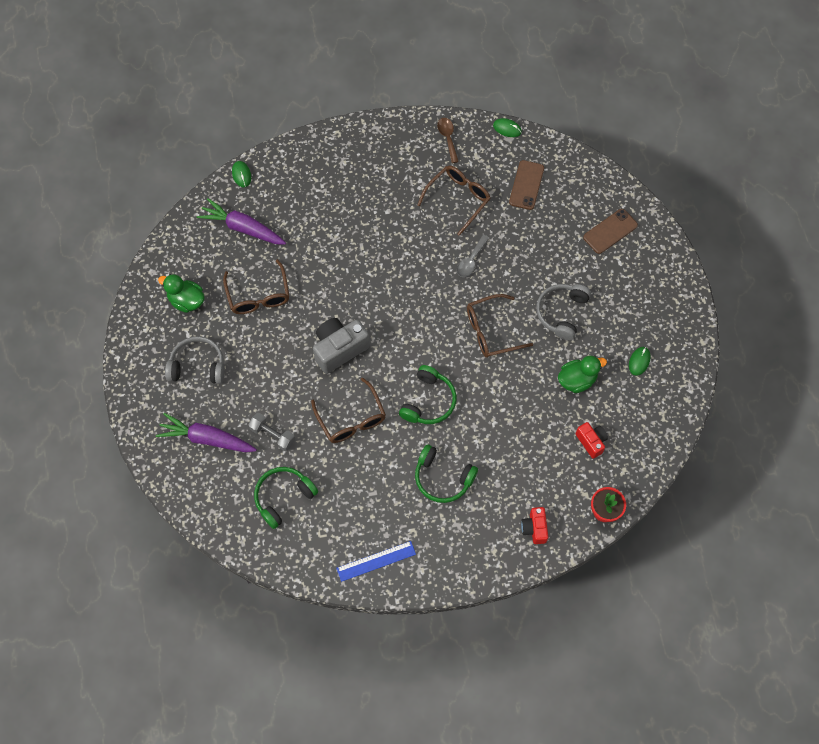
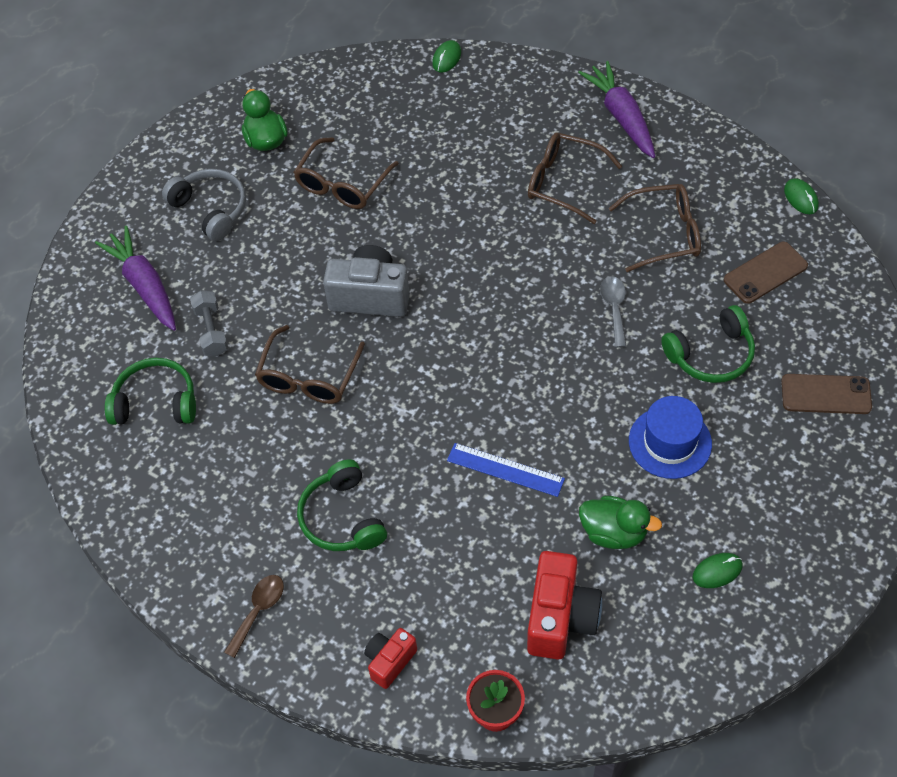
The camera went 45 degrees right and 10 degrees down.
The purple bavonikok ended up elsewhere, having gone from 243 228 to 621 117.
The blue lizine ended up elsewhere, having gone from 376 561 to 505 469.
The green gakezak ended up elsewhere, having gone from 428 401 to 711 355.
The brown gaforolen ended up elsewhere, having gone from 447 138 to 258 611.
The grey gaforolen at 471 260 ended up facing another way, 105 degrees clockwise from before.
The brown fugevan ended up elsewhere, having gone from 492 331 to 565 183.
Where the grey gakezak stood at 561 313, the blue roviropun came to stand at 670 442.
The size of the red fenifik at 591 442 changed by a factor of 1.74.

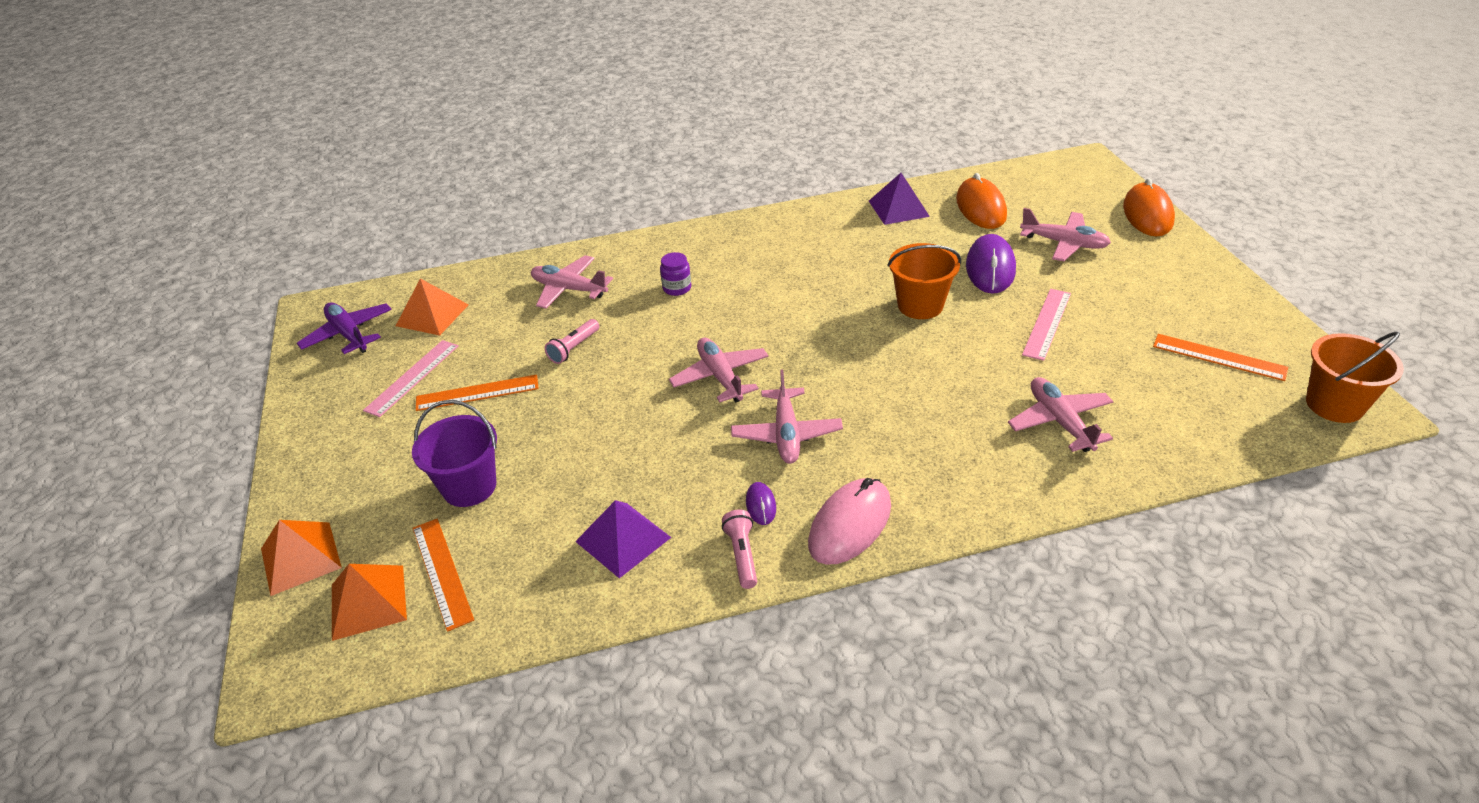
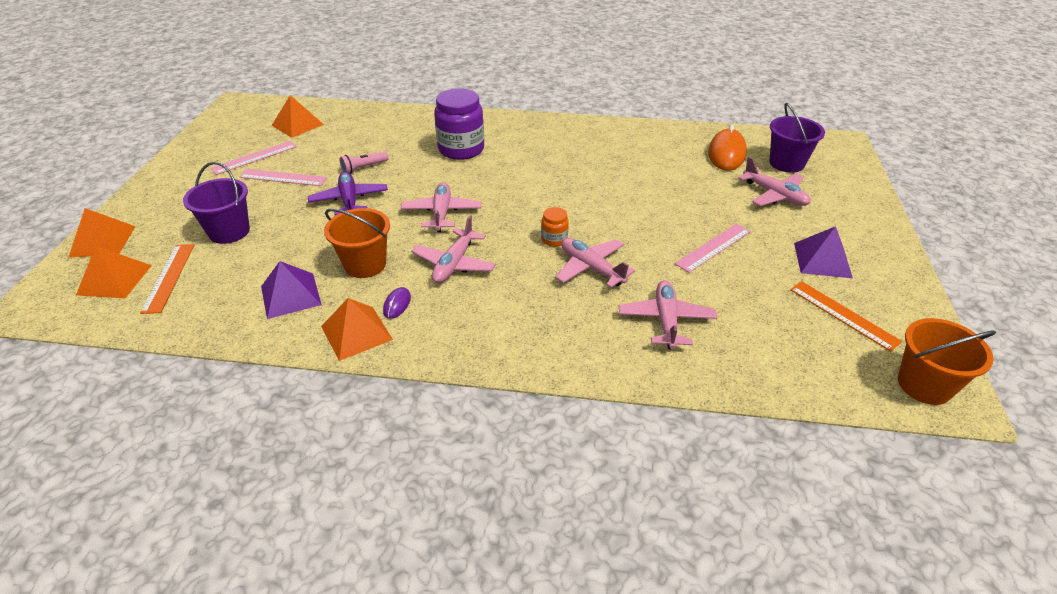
The camera went 20 degrees right and 0 degrees up.
The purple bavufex ended up elsewhere, having gone from 349 334 to 349 201.
What was the orange lizine at 477 393 turned into the pink lizine at 283 177.
The pink bavufex ended up elsewhere, having gone from 569 289 to 591 268.
The size of the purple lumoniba at 677 288 changed by a factor of 2.10.
Where the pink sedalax stood at 742 555, the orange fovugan came to stand at 356 332.
The second view lost the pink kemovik at 850 524.
The purple fovugan ended up elsewhere, having gone from 898 208 to 822 260.
The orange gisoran ended up elsewhere, having gone from 920 305 to 365 264.
The second view lost the purple kemovik at 990 268.
The second view lost the orange kemovik at 1147 214.
The second view gained the orange lumoniba at 554 239.
The second view gained the purple gisoran at 786 163.

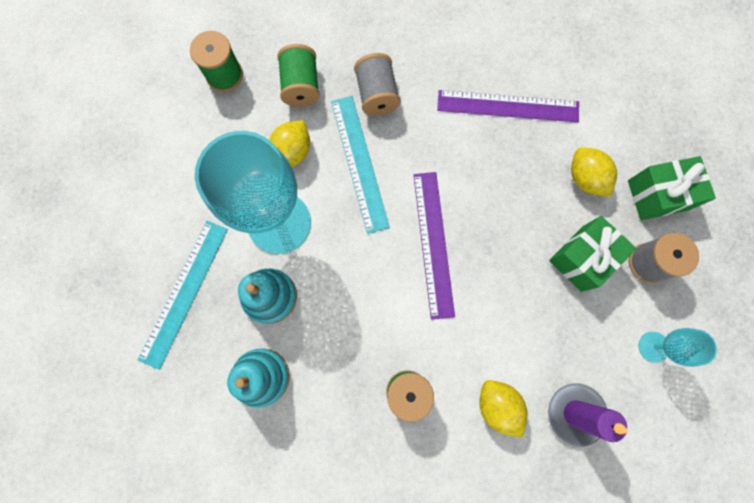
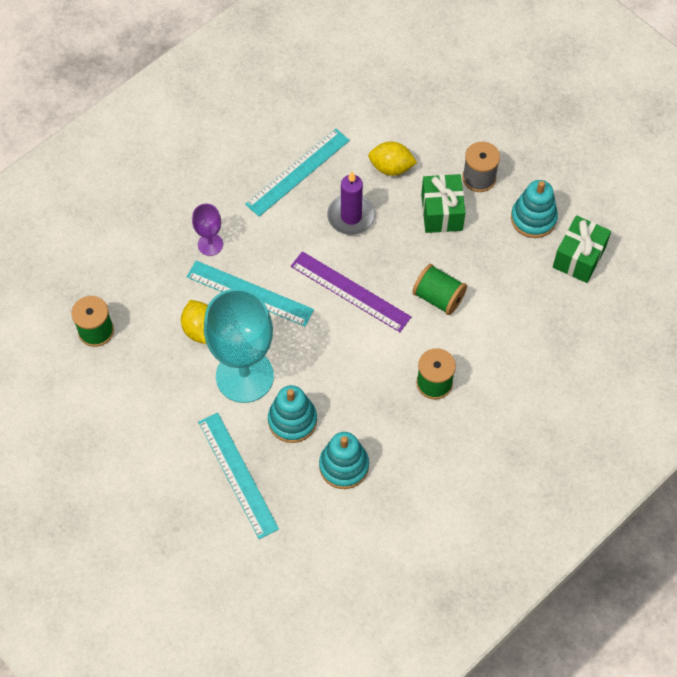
The camera went 50 degrees left and 15 degrees down.
The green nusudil ended up elsewhere, having gone from 301 86 to 438 297.
Where the grey nusudil stood at 377 95, the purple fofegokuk came to stand at 210 244.
What was the purple lizine at 507 106 turned into the turquoise lizine at 298 172.
The second view lost the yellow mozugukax at 497 405.
The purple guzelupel ended up elsewhere, having gone from 575 413 to 351 216.
The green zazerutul ended up elsewhere, having gone from 657 195 to 578 258.
Where the turquoise fofegokuk stood at 653 347, the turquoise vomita came to stand at 533 218.

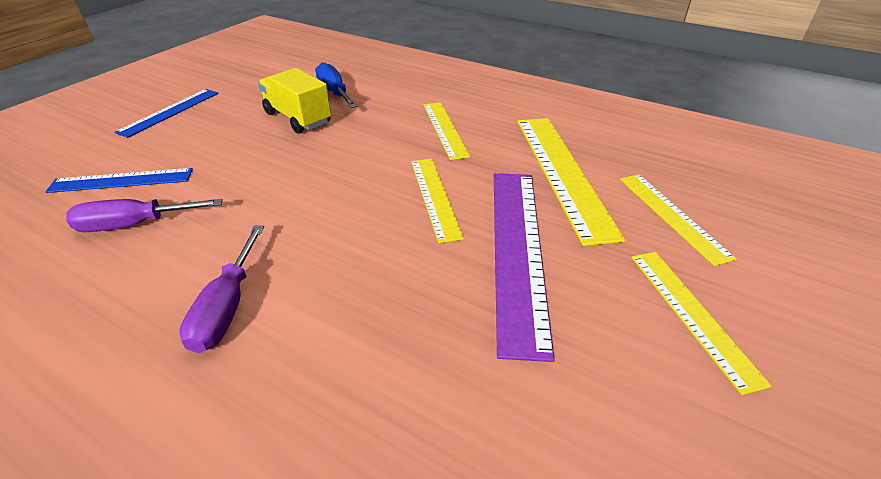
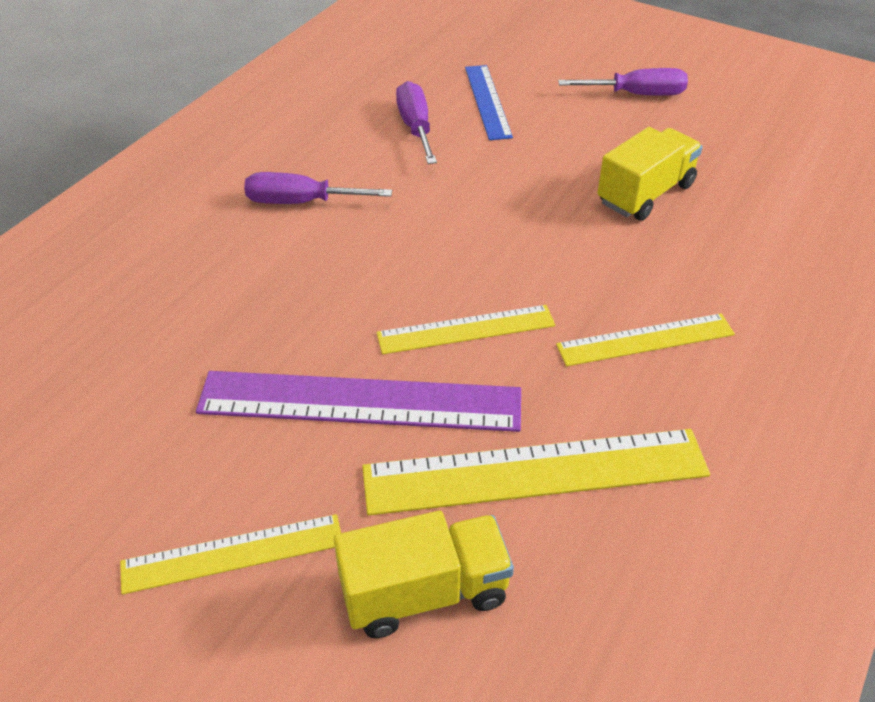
The camera went 90 degrees right and 5 degrees up.
Where the blue lizine stood at 170 112, the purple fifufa came to stand at 637 94.
The second view lost the blue fifufa at 334 92.
Where the yellow lizine stood at 671 216, the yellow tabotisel came to stand at 424 592.

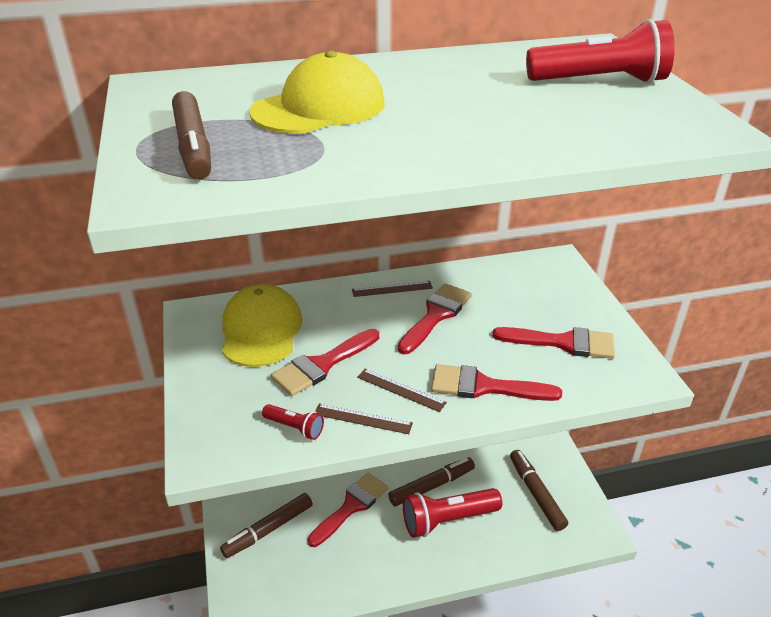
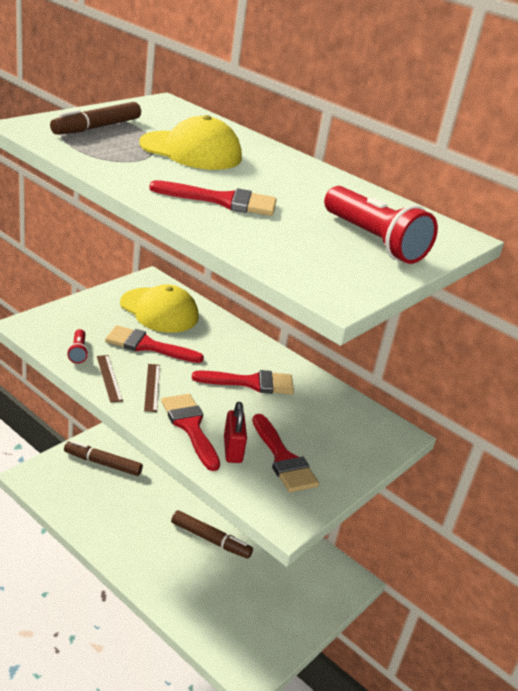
The camera went 50 degrees right and 5 degrees down.
The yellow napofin at 261 330 ended up facing another way, 75 degrees clockwise from before.
The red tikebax ended up elsewhere, having gone from 351 506 to 223 201.
The second view lost the brown lizine at 392 289.
The second view lost the red sedalax at 447 520.
The second view lost the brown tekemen at 536 493.
The second view gained the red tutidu at 232 449.

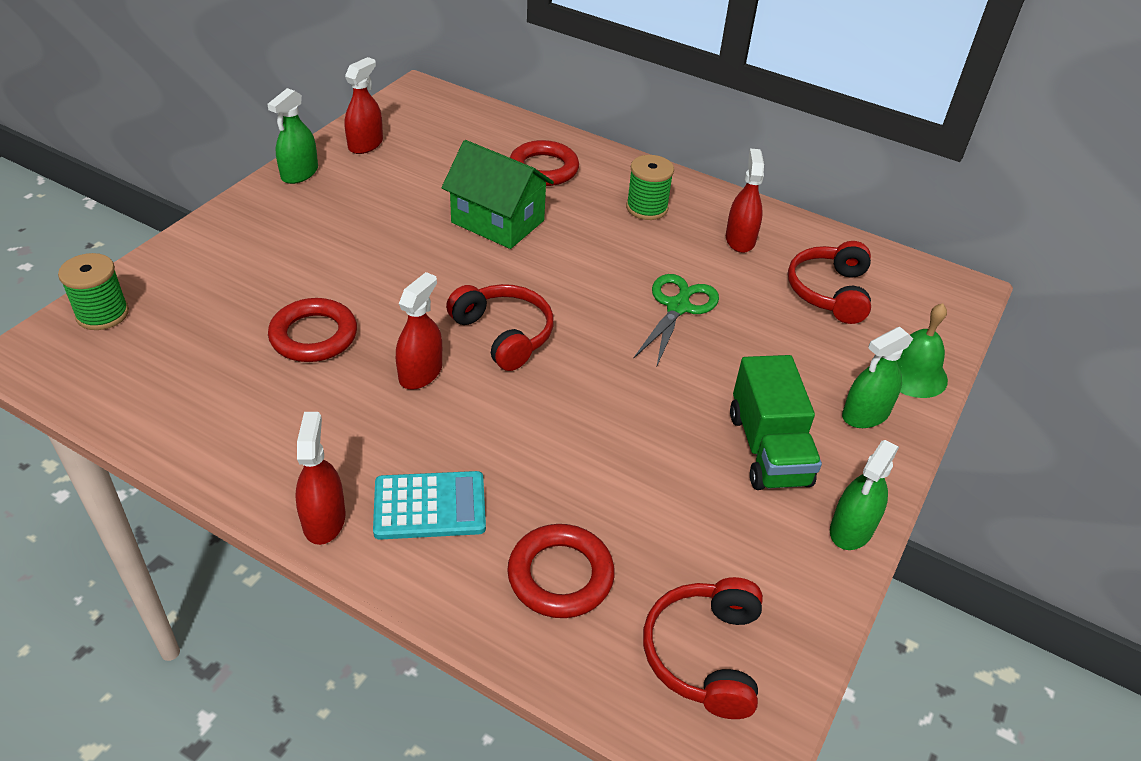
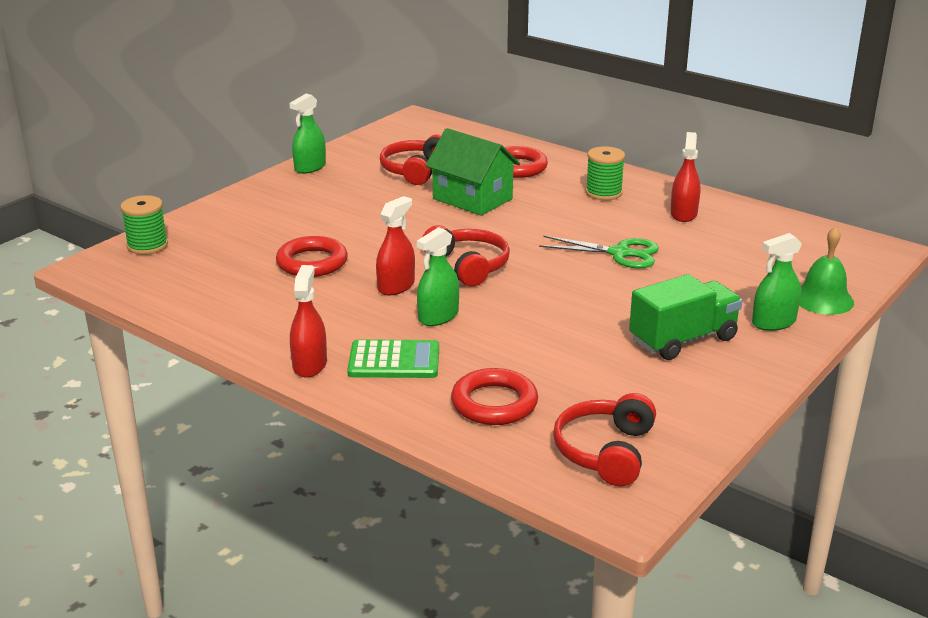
The camera went 10 degrees right and 15 degrees down.
The second view lost the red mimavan at 365 144.
What was the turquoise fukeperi at 429 506 turned into the green fukeperi at 394 361.
The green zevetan at 678 307 ended up facing another way, 75 degrees clockwise from before.
The green tabotisel at 768 449 ended up facing another way, 120 degrees counterclockwise from before.
The red gakezak ended up elsewhere, having gone from 829 292 to 415 170.
The green mimavan ended up elsewhere, having gone from 851 529 to 438 316.

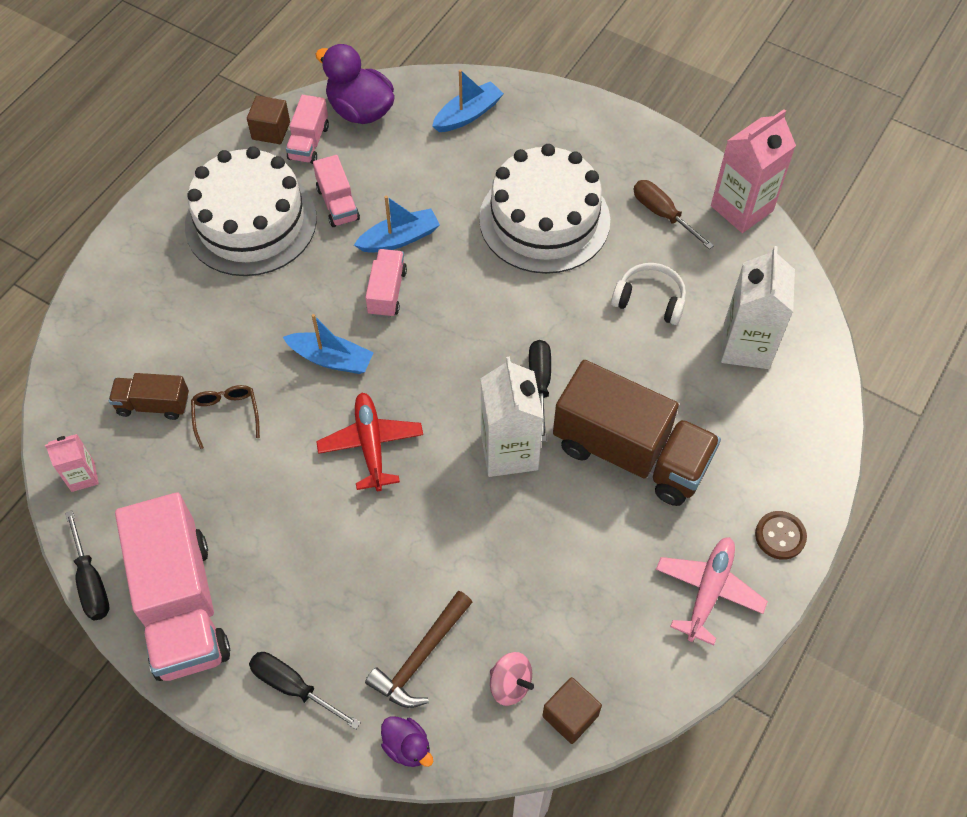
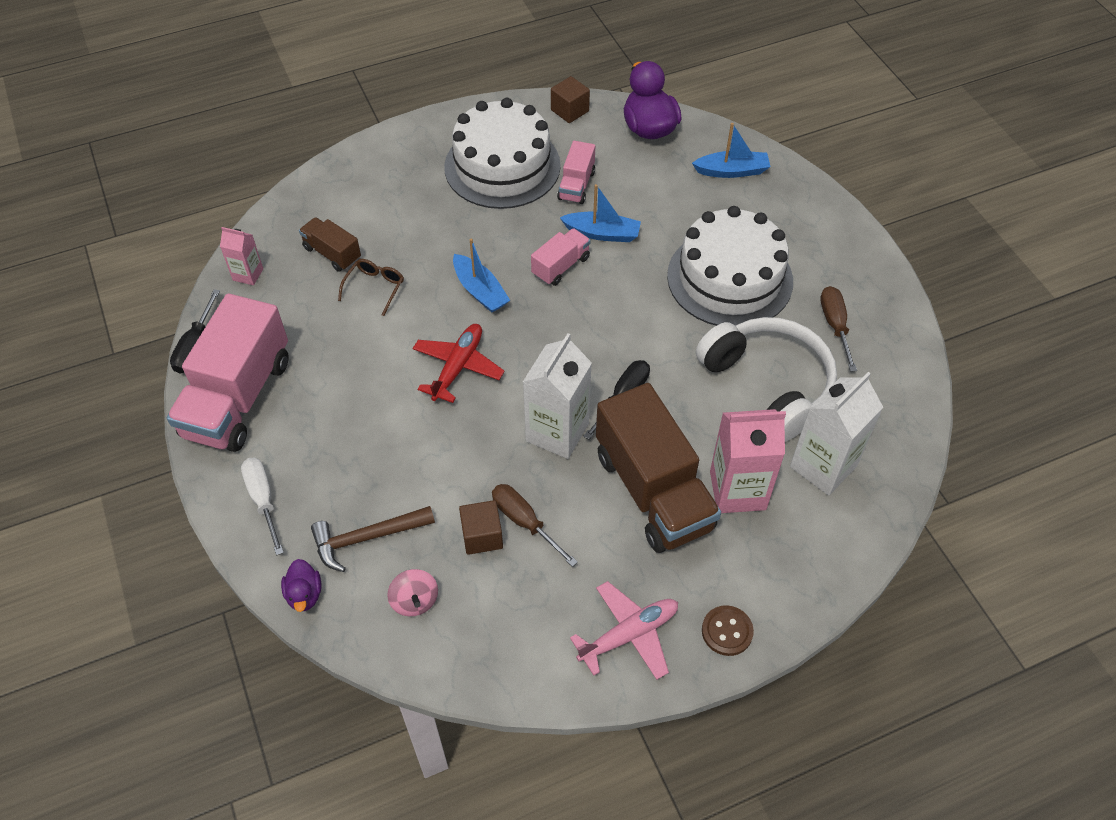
The camera went 35 degrees right and 5 degrees down.
What was the black fifufa at 293 687 turned into the white fifufa at 263 500.
The second view lost the pink tabotisel at 309 142.
The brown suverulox ended up elsewhere, having gone from 570 716 to 482 536.
The size of the white gakezak at 650 300 changed by a factor of 1.86.
The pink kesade ended up elsewhere, having gone from 742 208 to 737 490.
The second view gained the brown fifufa at 525 522.

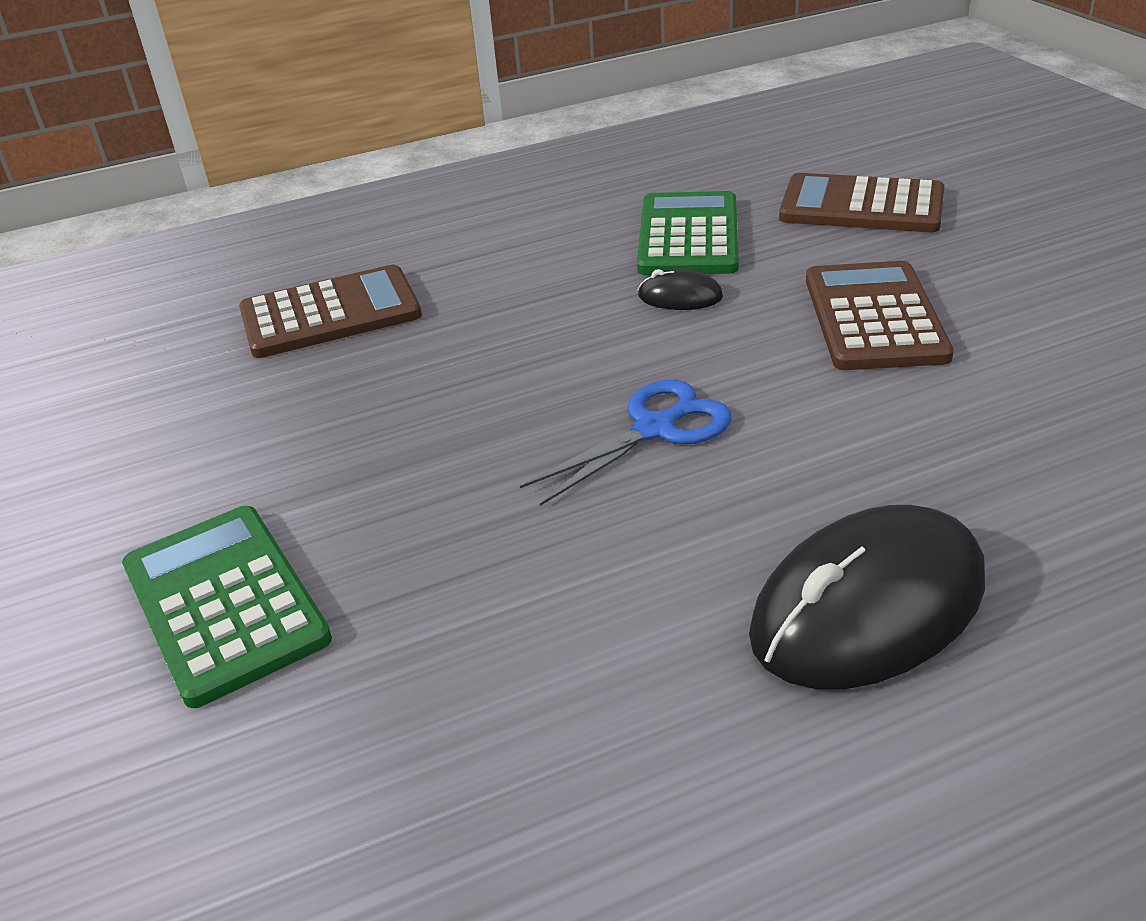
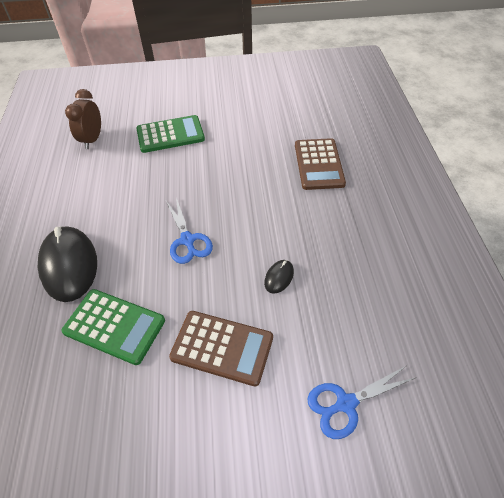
The camera went 105 degrees right and 15 degrees up.
The green fukeperi ended up elsewhere, having gone from 688 236 to 114 326.
Where the brown fukeperi stood at 861 206, the blue zevetan came to stand at 345 403.
The second view gained the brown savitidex at 92 139.

